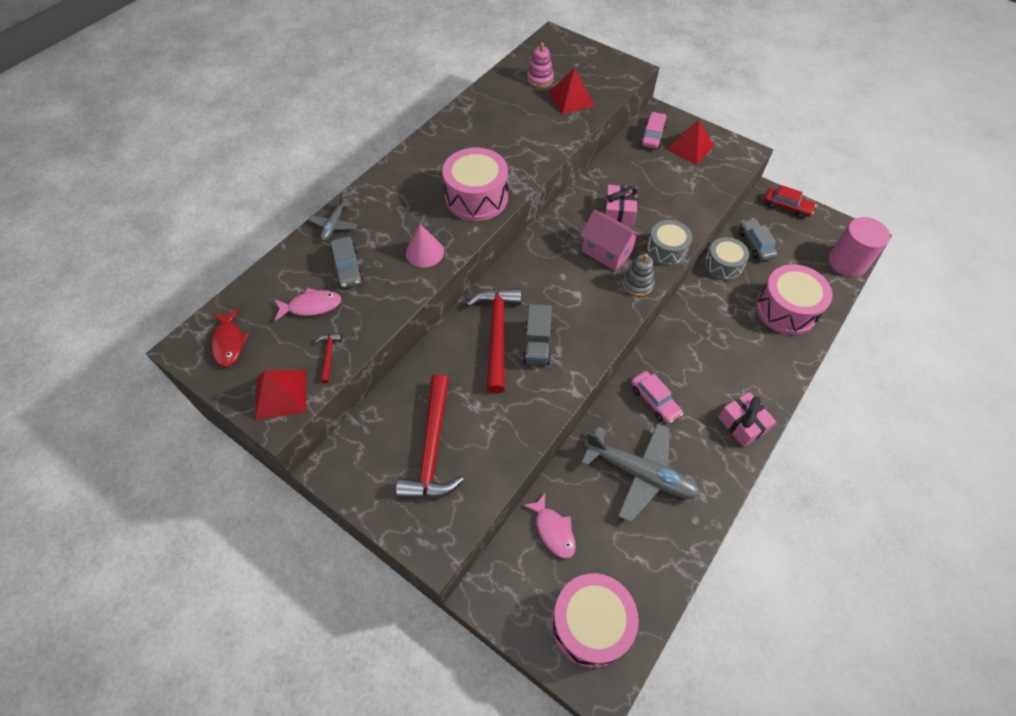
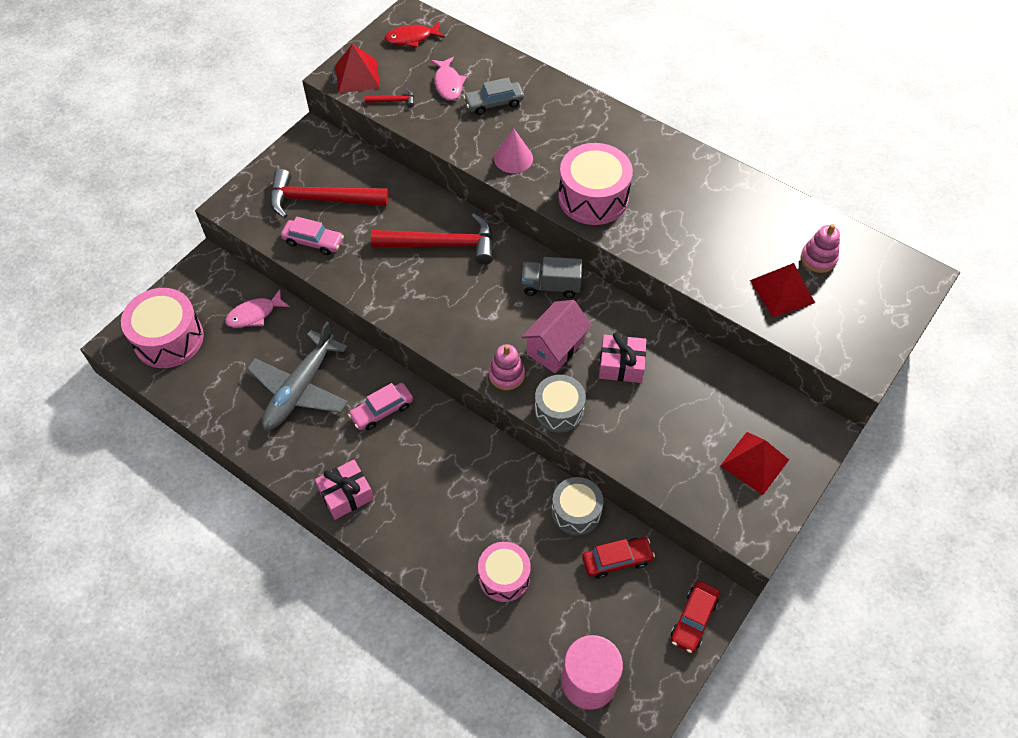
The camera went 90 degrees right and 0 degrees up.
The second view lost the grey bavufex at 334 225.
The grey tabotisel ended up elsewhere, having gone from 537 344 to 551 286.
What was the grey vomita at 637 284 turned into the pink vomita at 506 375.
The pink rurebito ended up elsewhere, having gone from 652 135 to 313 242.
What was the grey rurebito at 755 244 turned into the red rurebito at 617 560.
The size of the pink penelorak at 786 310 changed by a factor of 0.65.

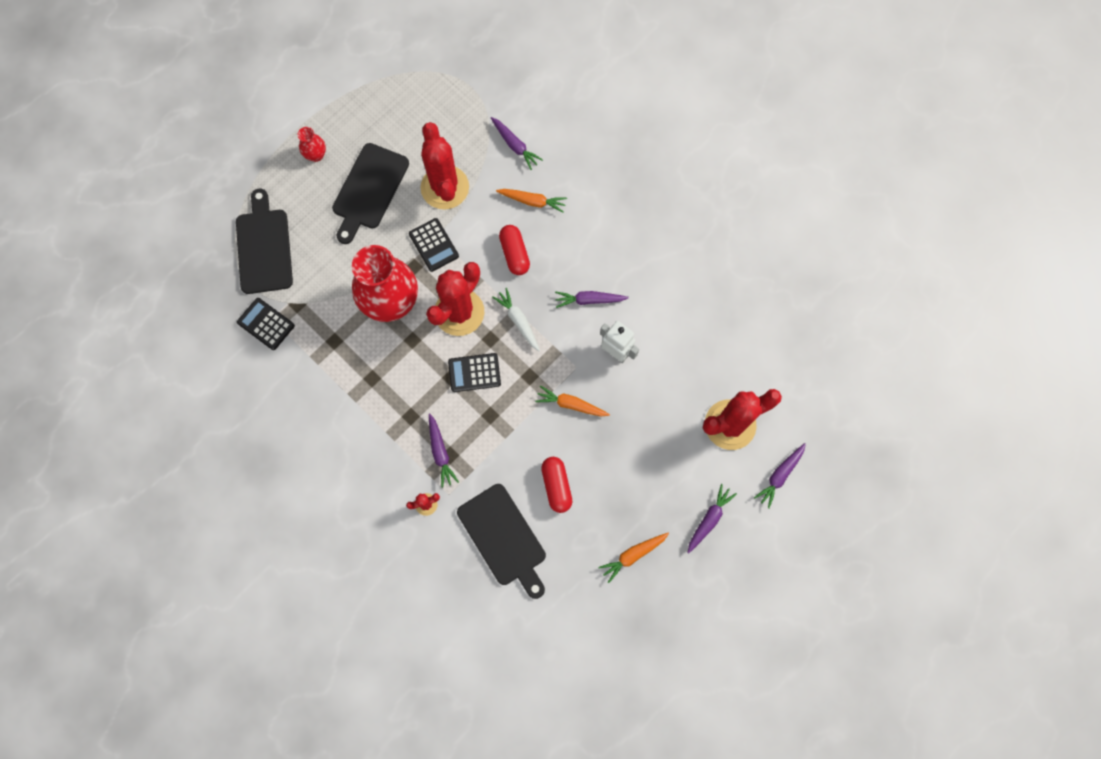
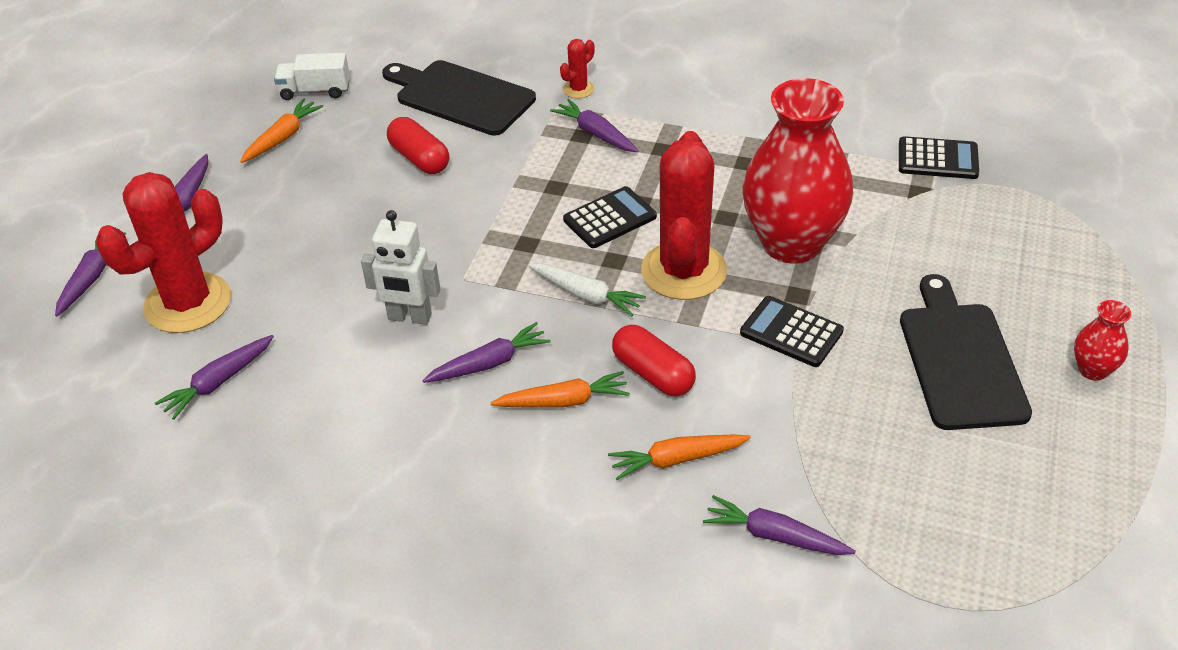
The camera went 155 degrees right and 30 degrees down.
The second view lost the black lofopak at 264 247.
The second view lost the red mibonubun at 445 187.
The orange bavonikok ended up elsewhere, having gone from 571 404 to 563 401.
The second view gained the purple bavonikok at 218 382.
The second view gained the white tabotisel at 315 91.

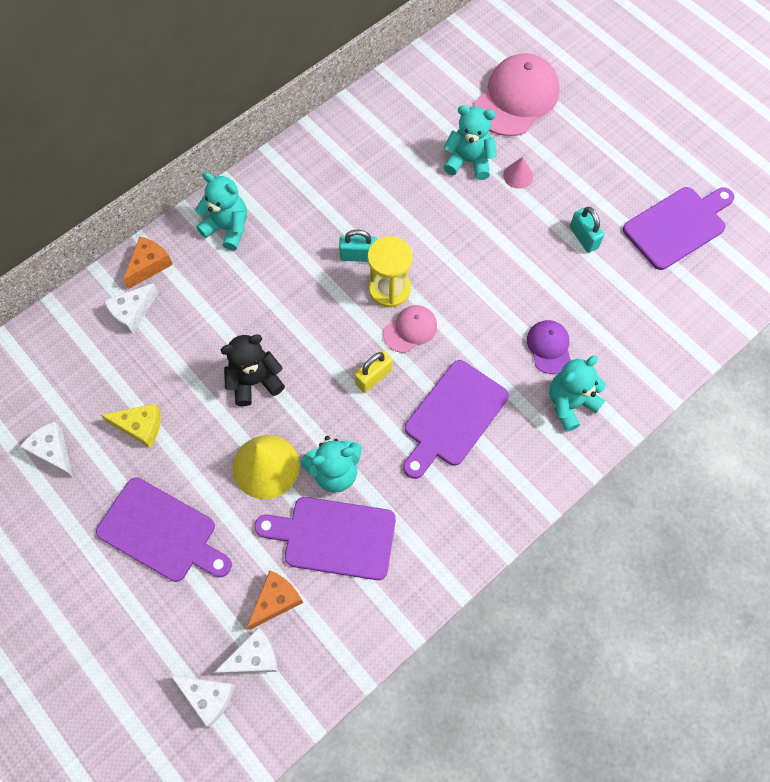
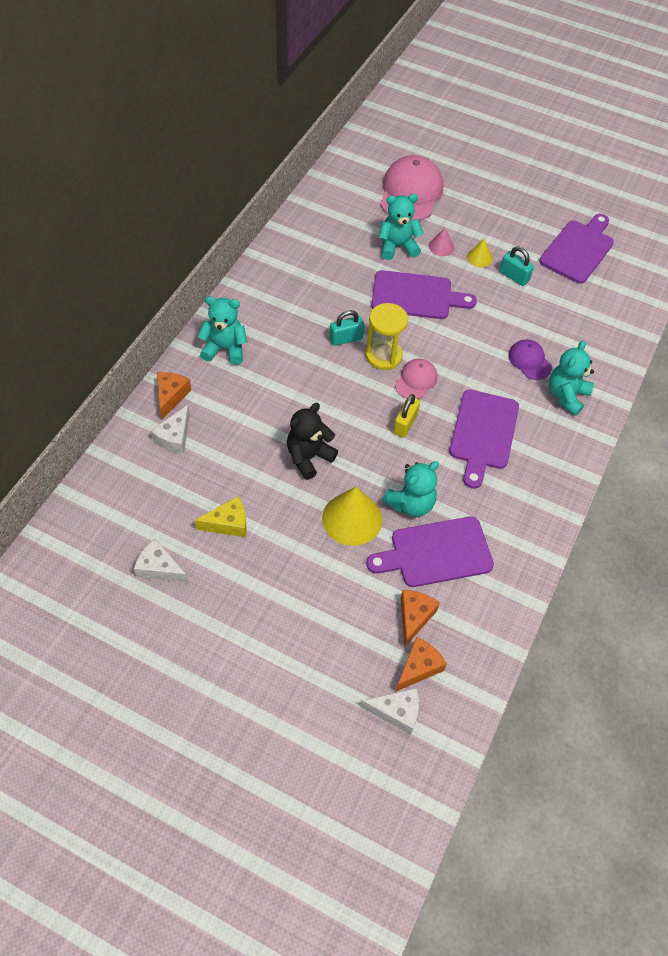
The camera went 25 degrees left and 10 degrees down.
The purple lofopak ended up elsewhere, having gone from 161 532 to 416 296.
What was the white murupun at 254 657 turned into the orange murupun at 419 667.
The second view gained the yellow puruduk at 479 258.

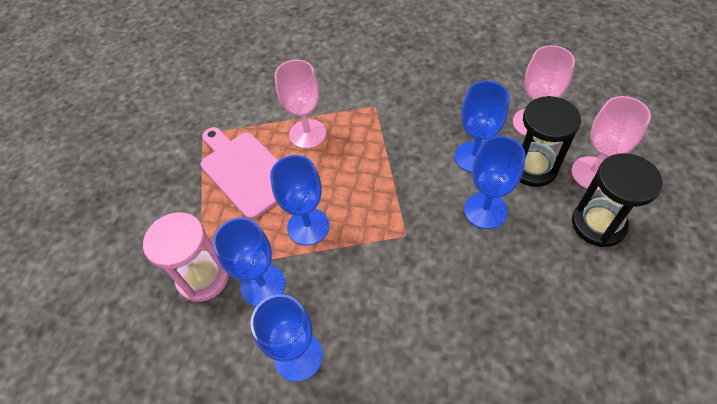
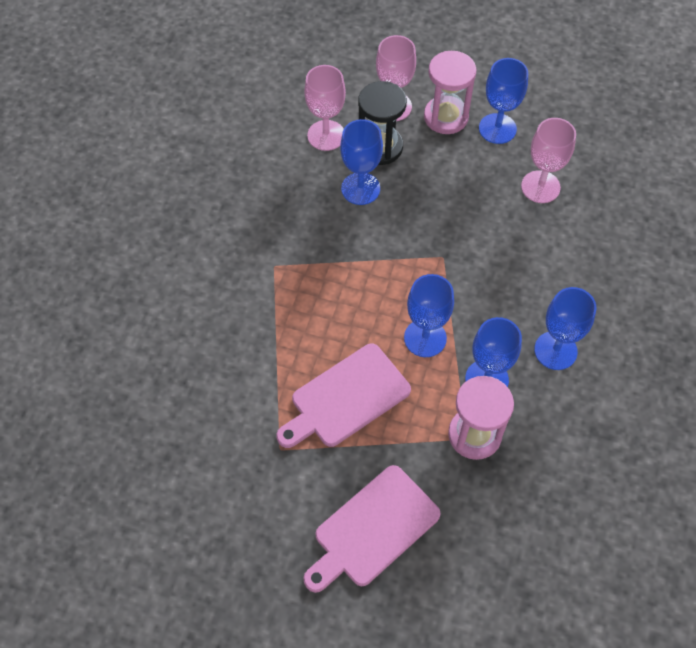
The camera went 90 degrees left and 5 degrees up.
The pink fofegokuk ended up elsewhere, having gone from 307 134 to 540 187.
The blue fofegokuk ended up elsewhere, having gone from 485 210 to 497 128.
What was the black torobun at 598 224 turned into the pink torobun at 446 117.
The second view gained the pink lofopak at 373 529.

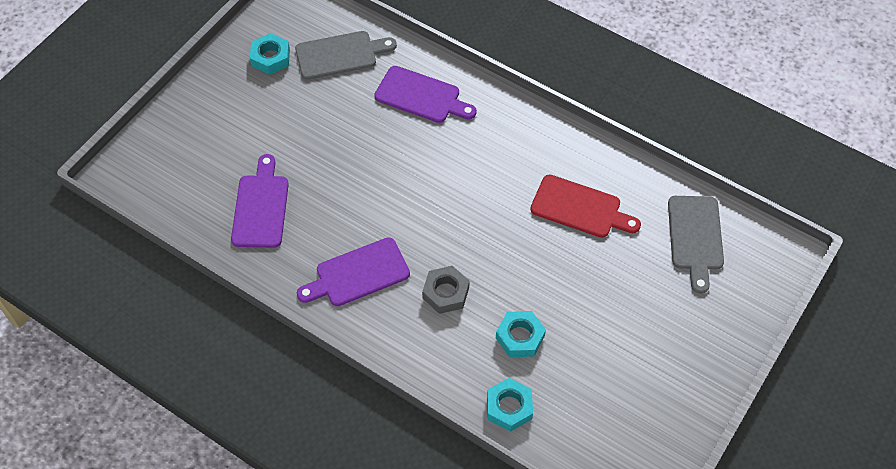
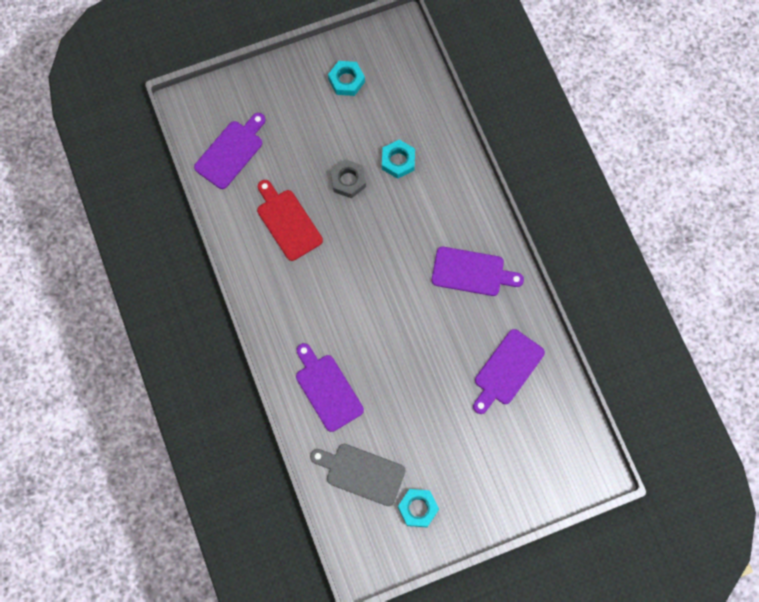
The camera went 145 degrees left and 15 degrees up.
The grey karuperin ended up elsewhere, having gone from 445 293 to 348 181.
The turquoise karuperin ended up elsewhere, having gone from 509 407 to 346 80.
What was the grey lofopak at 695 237 turned into the purple lofopak at 231 152.

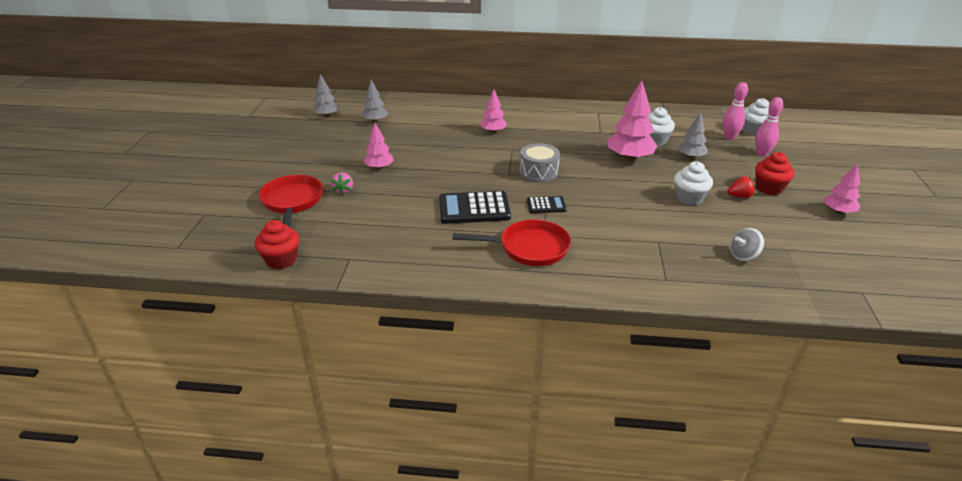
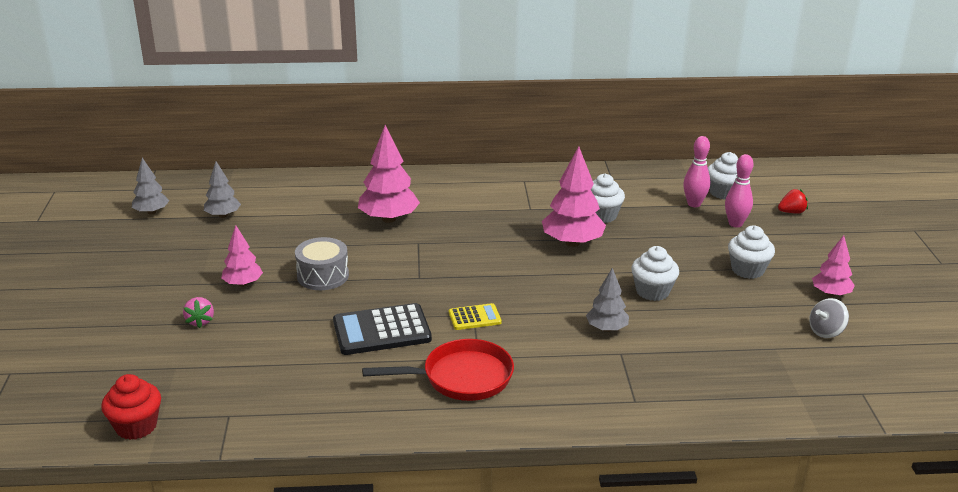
The camera went 10 degrees left and 5 degrees down.
The second view lost the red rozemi at 292 202.
The size of the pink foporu at 493 131 changed by a factor of 1.68.
The grey penelorak ended up elsewhere, having gone from 538 172 to 323 276.
What was the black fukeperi at 546 205 turned into the yellow fukeperi at 474 317.
The grey foporu ended up elsewhere, having gone from 690 157 to 606 329.
The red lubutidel ended up elsewhere, having gone from 739 196 to 791 212.
The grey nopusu ended up elsewhere, having gone from 743 256 to 826 331.
What was the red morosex at 769 188 turned into the white morosex at 747 270.

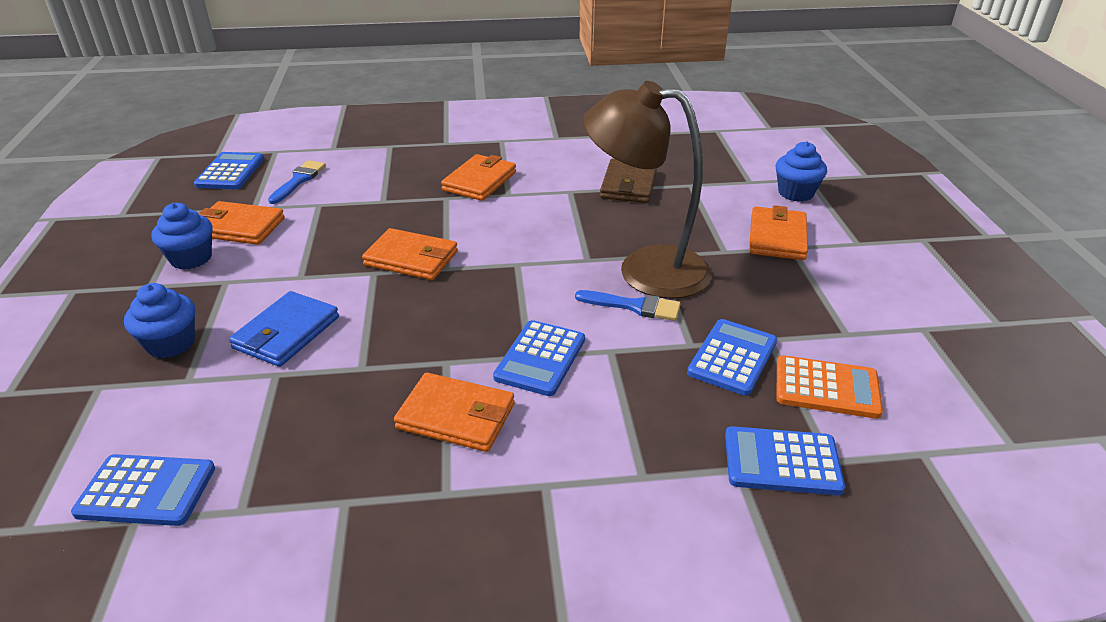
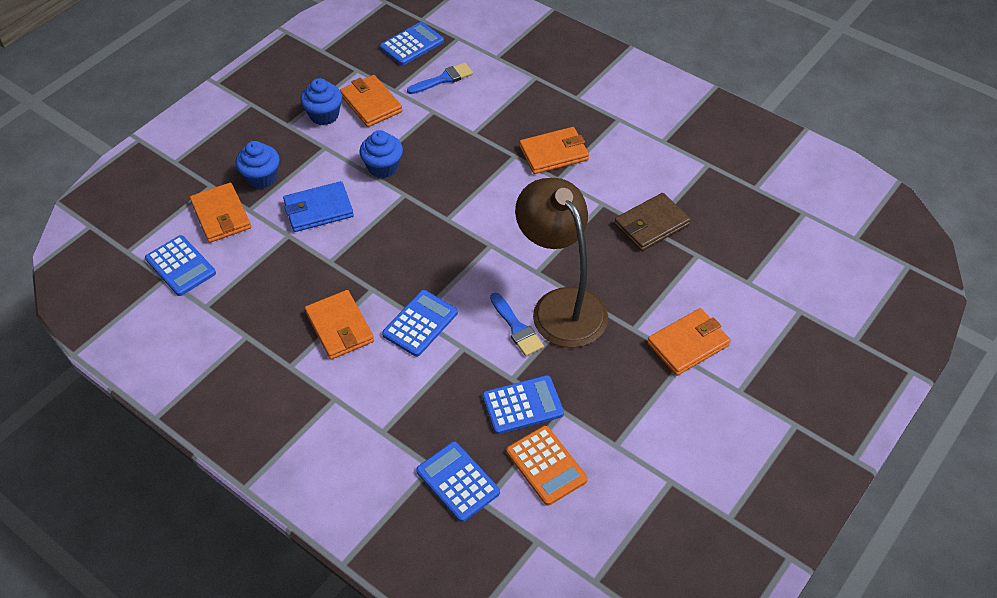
The camera went 45 degrees right and 15 degrees up.
The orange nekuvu ended up elsewhere, having gone from 411 258 to 221 215.
The blue fukeperi at 540 358 ended up facing another way, 150 degrees clockwise from before.
The blue morosex ended up elsewhere, having gone from 795 193 to 383 167.

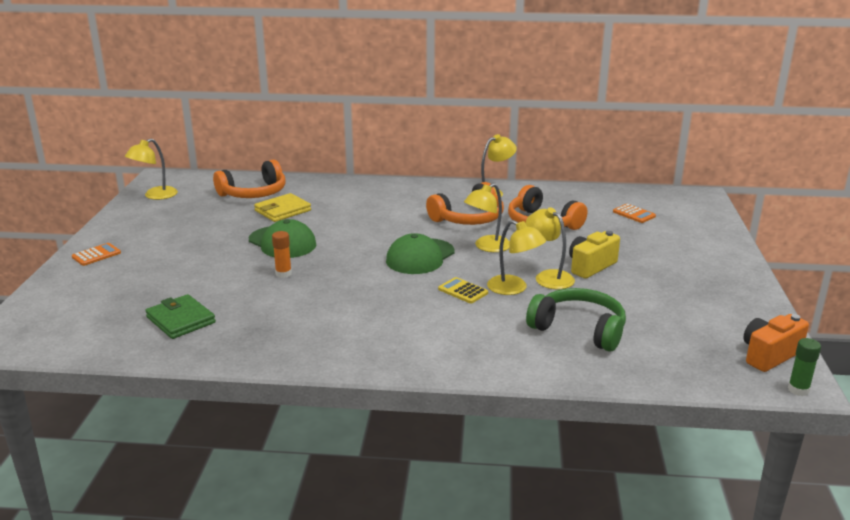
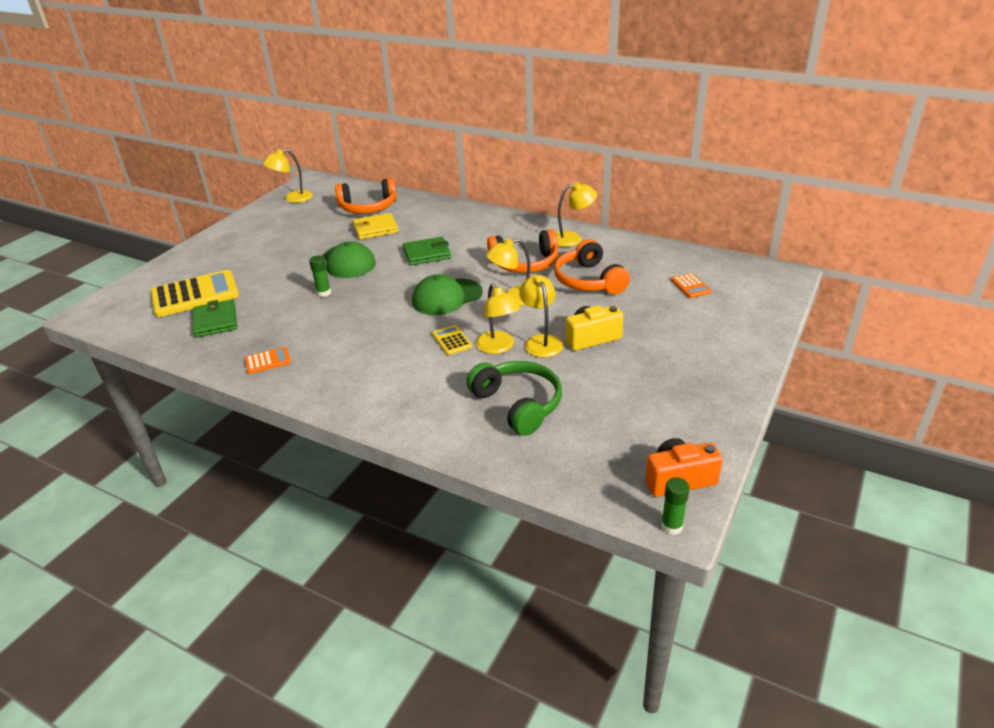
The camera went 25 degrees right and 10 degrees up.
The orange fukeperi ended up elsewhere, having gone from 96 255 to 268 361.
What was the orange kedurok at 283 274 turned into the green kedurok at 324 293.
The second view gained the yellow fukeperi at 195 295.
The second view gained the green nekuvu at 427 254.

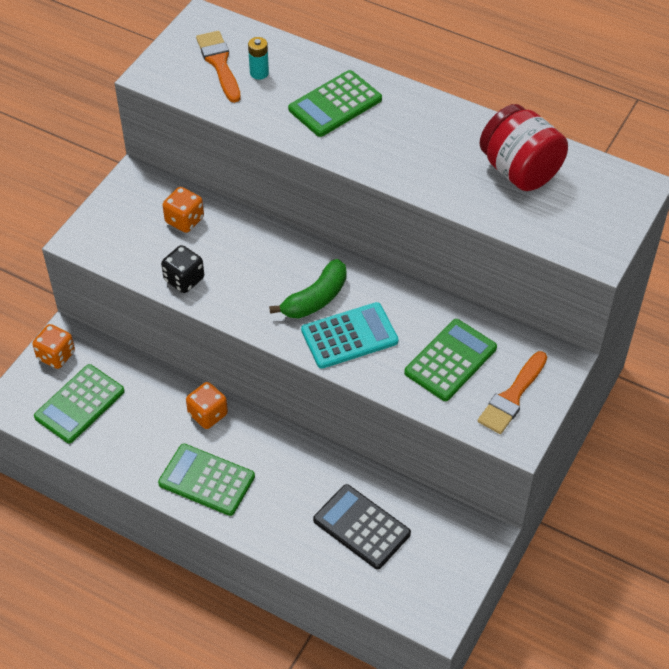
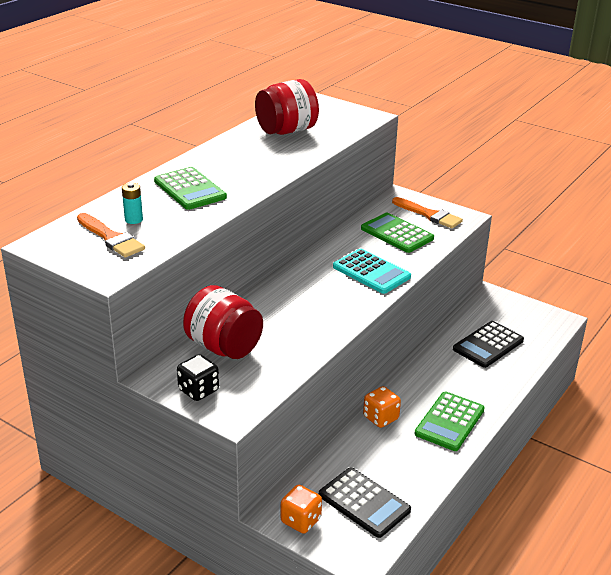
The camera went 85 degrees left and 20 degrees down.
What was the green fukeperi at 79 404 turned into the black fukeperi at 364 503.
The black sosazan ended up elsewhere, having gone from 184 279 to 198 390.
Where the orange sosazan stood at 184 220, the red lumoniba came to stand at 224 347.
The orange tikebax at 219 64 ended up facing another way, 120 degrees counterclockwise from before.
The second view lost the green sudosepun at 315 299.
The turquoise fukeperi at 349 336 ended up facing another way, 150 degrees clockwise from before.

